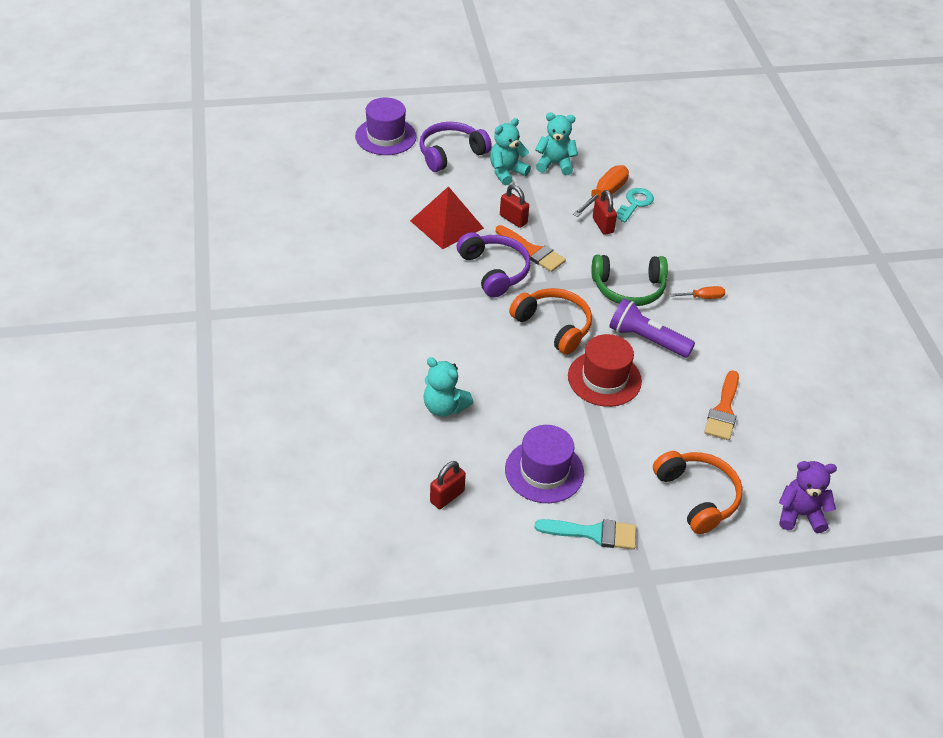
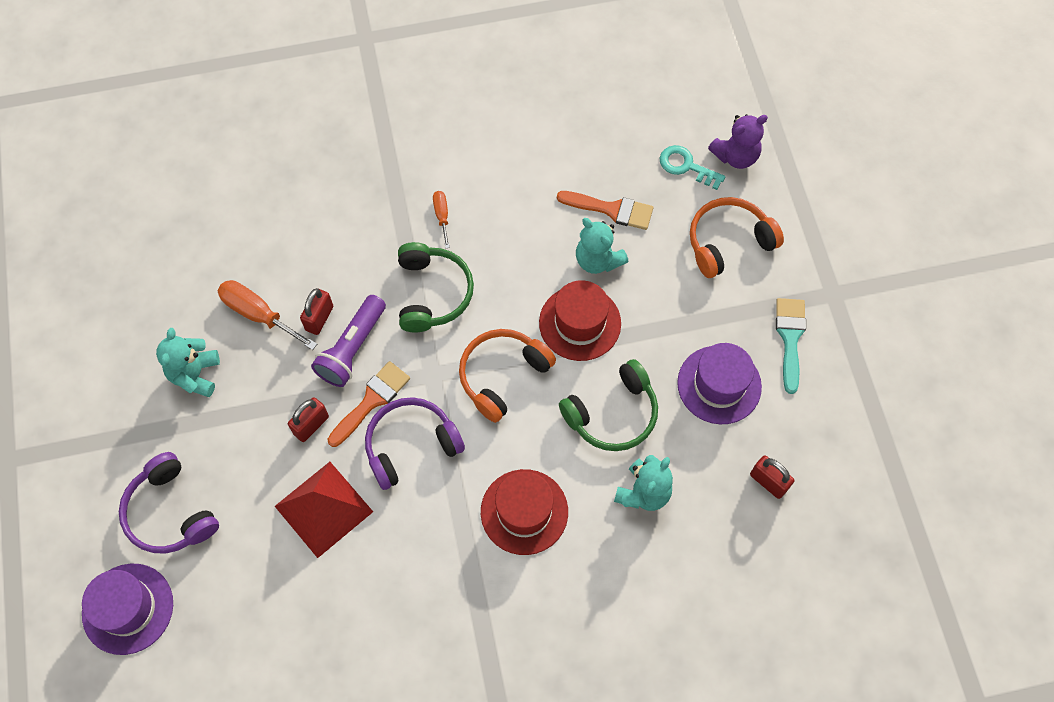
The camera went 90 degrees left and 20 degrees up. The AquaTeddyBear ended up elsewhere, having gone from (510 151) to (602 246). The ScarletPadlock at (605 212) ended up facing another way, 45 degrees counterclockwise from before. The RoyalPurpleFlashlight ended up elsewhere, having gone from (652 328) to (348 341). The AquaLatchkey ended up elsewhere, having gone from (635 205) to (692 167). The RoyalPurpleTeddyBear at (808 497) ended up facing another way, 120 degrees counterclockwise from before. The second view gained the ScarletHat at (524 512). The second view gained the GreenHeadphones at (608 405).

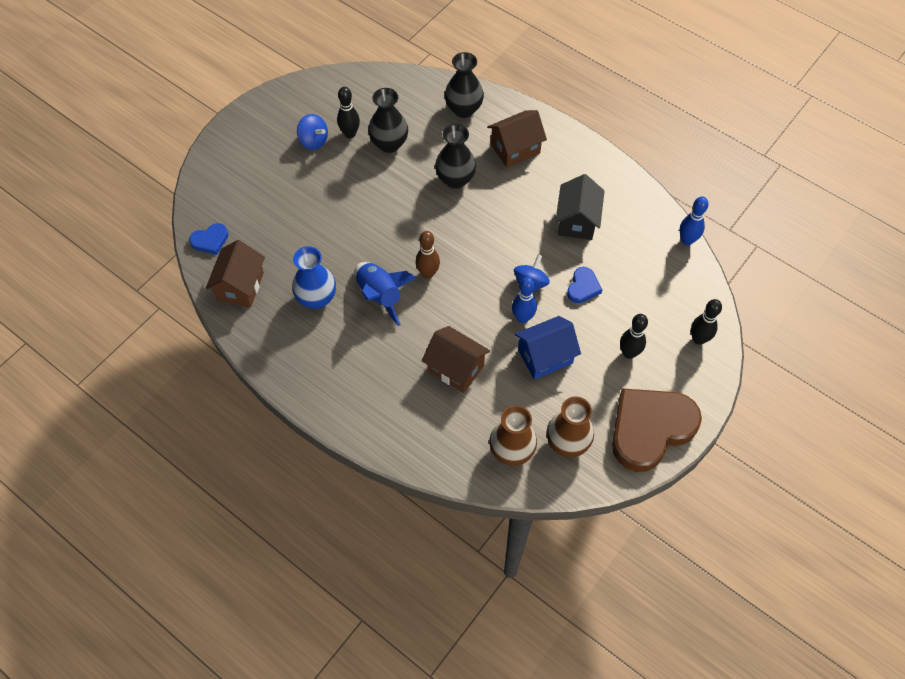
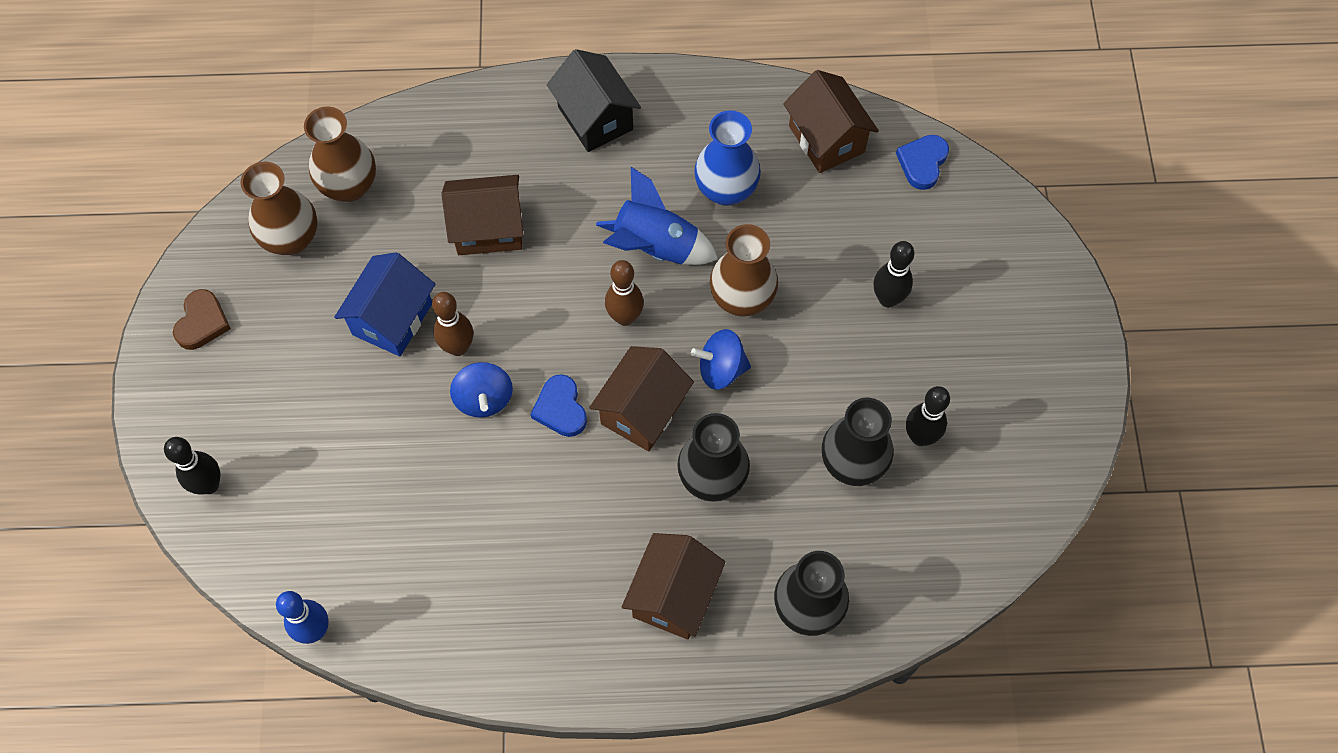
The camera went 140 degrees right and 5 degrees up. The BlueSpinningTop ended up elsewhere, having gone from (312 132) to (721 359). What was the BlueTenpin at (524 300) turned into the BrownTenpin at (452 324). The EbonyToyHouse ended up elsewhere, having gone from (580 207) to (594 100). The BlueHeart ended up elsewhere, having gone from (584 285) to (559 405). The size of the BrownHeart at (657 430) changed by a factor of 0.44. The EbonyTenpin ended up elsewhere, having gone from (634 336) to (894 274). The second view gained the BrownToyHouse at (641 399). The second view gained the BrownVase at (744 270).

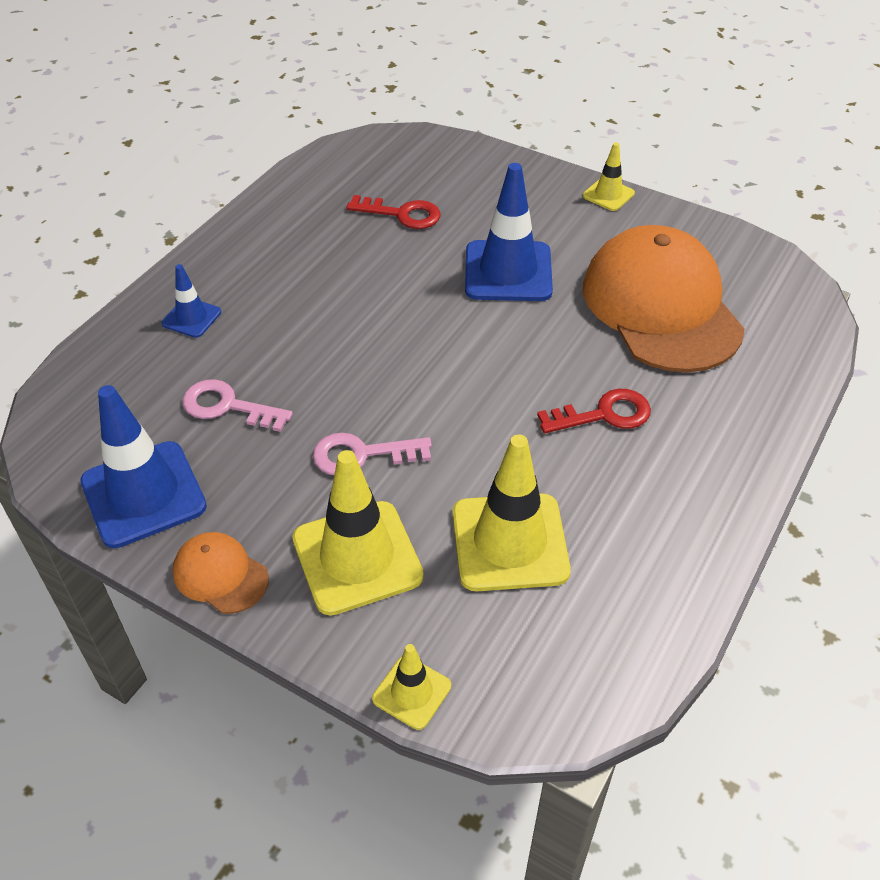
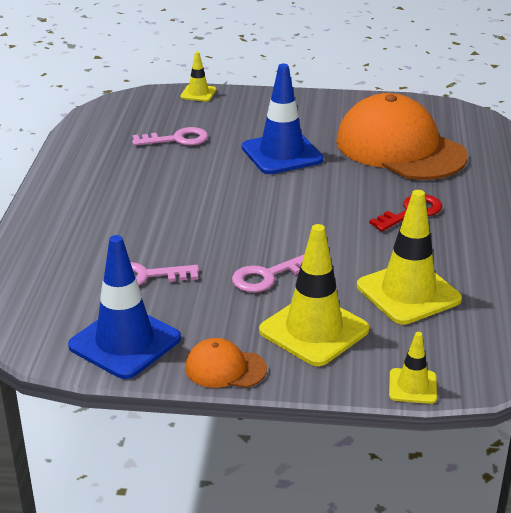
The camera went 25 degrees left and 15 degrees down. The second view lost the BlueSafetyCone at (191 301). What was the ScarletLatchkey at (393 212) turned into the PinkLatchkey at (170 136). The BrightYellowSafetyCone ended up elsewhere, having gone from (609 176) to (198 76).

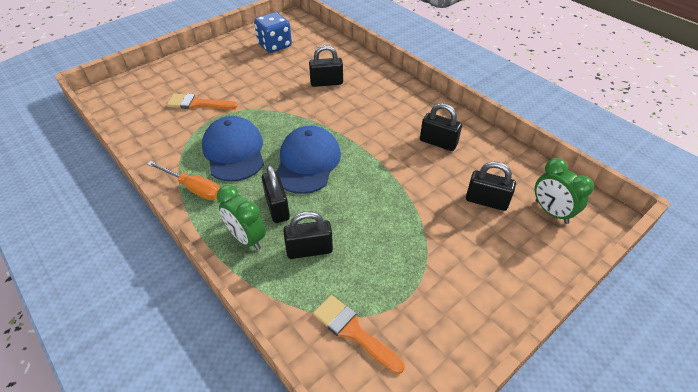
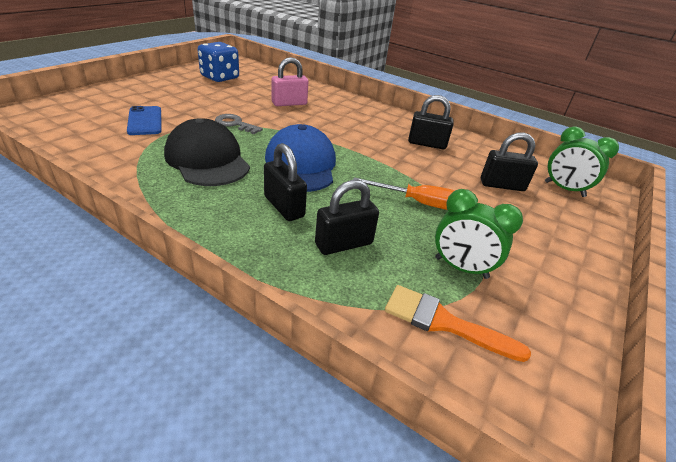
The camera went 20 degrees left and 10 degrees down. The OrangeColouredScrewdriver ended up elsewhere, having gone from (183 180) to (404 193). Where the OrangeColouredBrush stood at (202 101), the BlueMobilePhone came to stand at (144 120). What was the BluePeakedCap at (233 149) turned into the EbonyPeakedCap at (207 152). The GreenClock ended up elsewhere, having gone from (241 217) to (479 234). What was the EbonyPadlock at (326 66) turned into the PinkPadlock at (290 81). The second view gained the AshGreyLatchkey at (239 124).

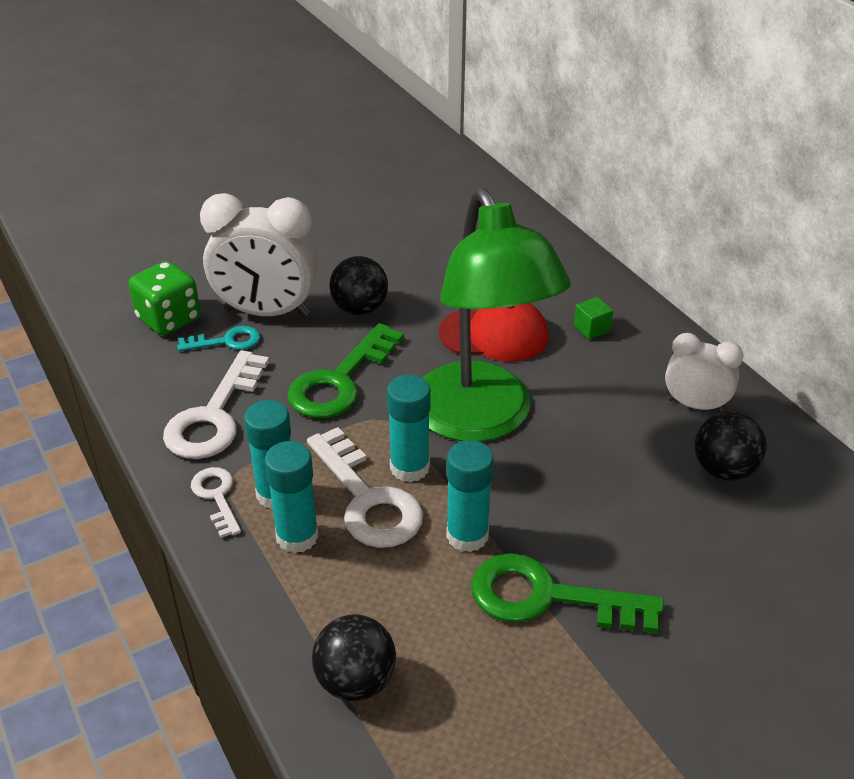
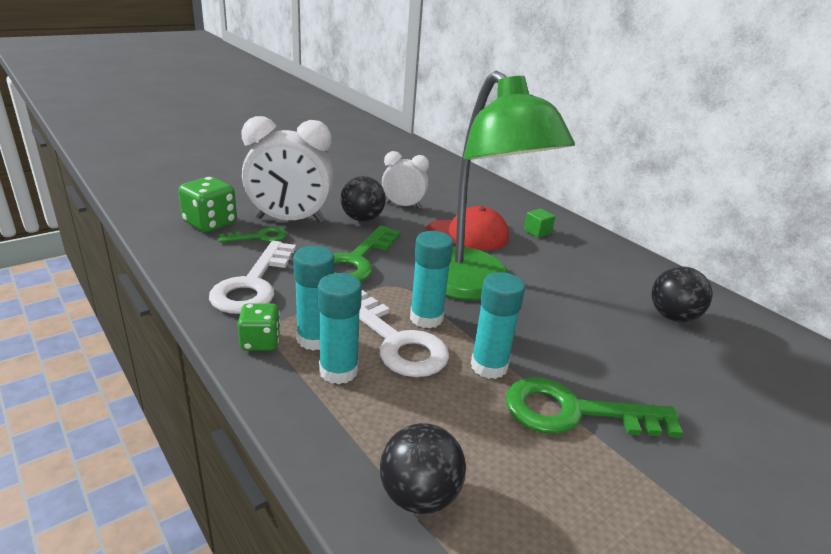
The camera went 10 degrees left and 10 degrees down. What was the AquaLatchkey at (218 338) turned into the GreenLatchkey at (252 235). Where the WhiteLatchkey stood at (216 502), the GreenDie came to stand at (259 327). The WhiteClock ended up elsewhere, having gone from (704 372) to (405 180).

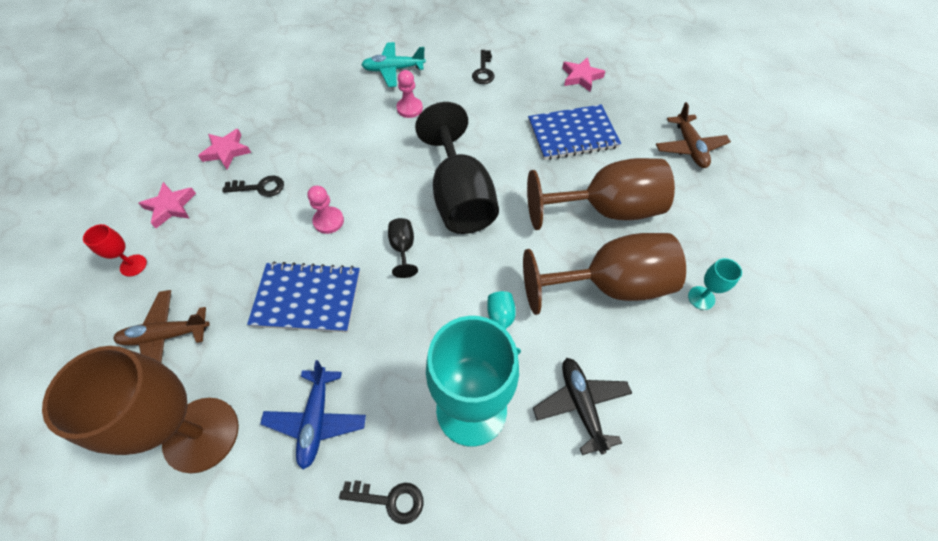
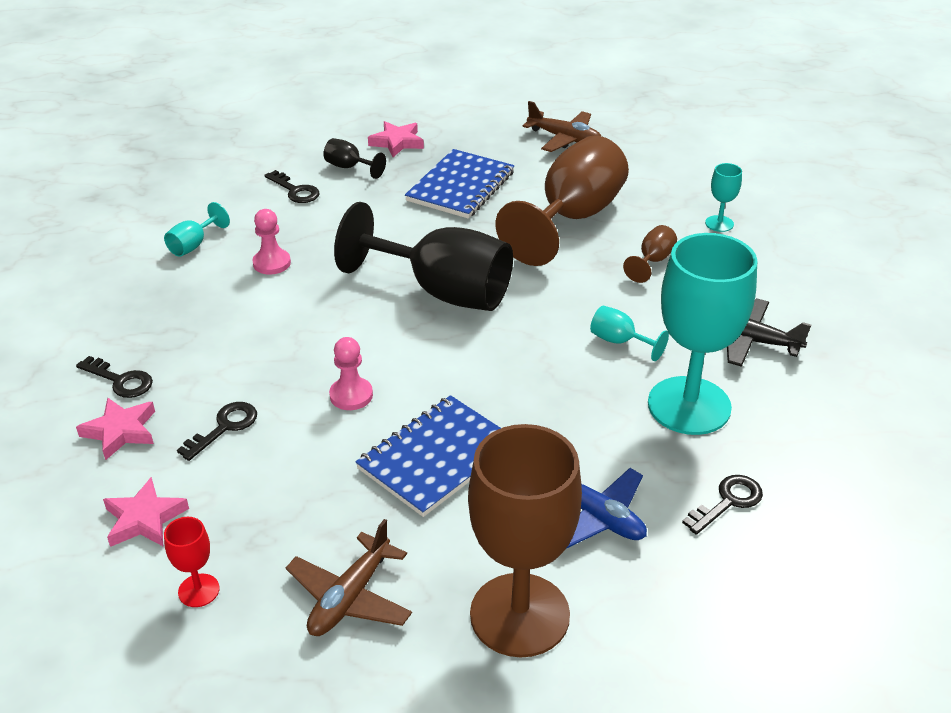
The camera went 50 degrees left and 20 degrees down. Where the AquaAeroplane stood at (394 64), the AquaGoblet came to stand at (197 229). The EbonyGoblet ended up elsewhere, having gone from (403 248) to (354 158). The size of the BrownGoblet at (604 274) changed by a factor of 0.42. The second view gained the EbonyLatchkey at (114 377).

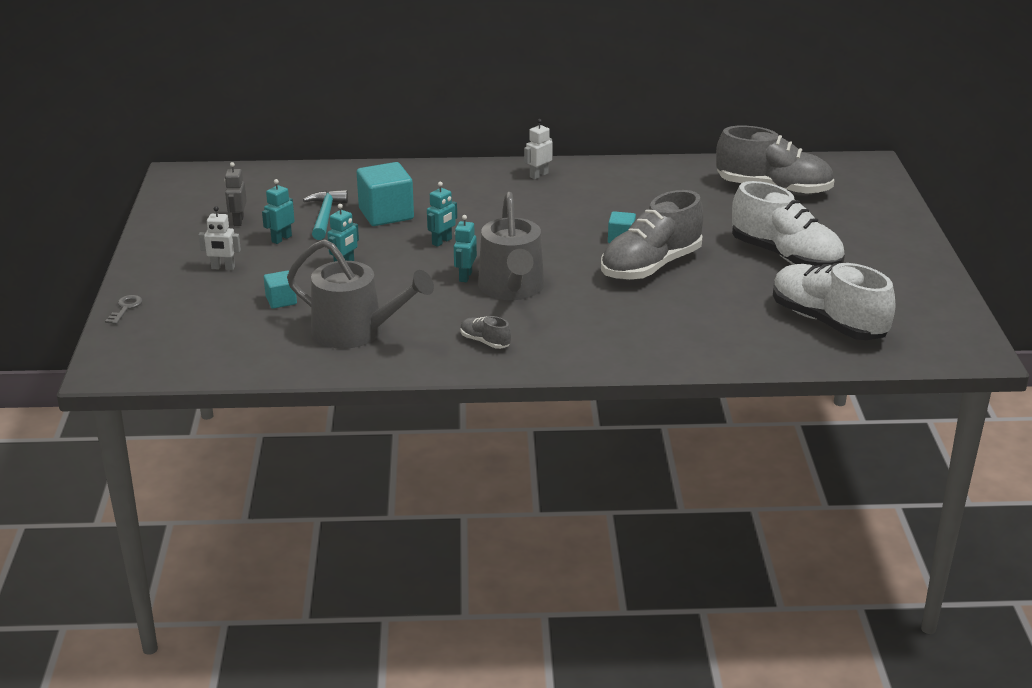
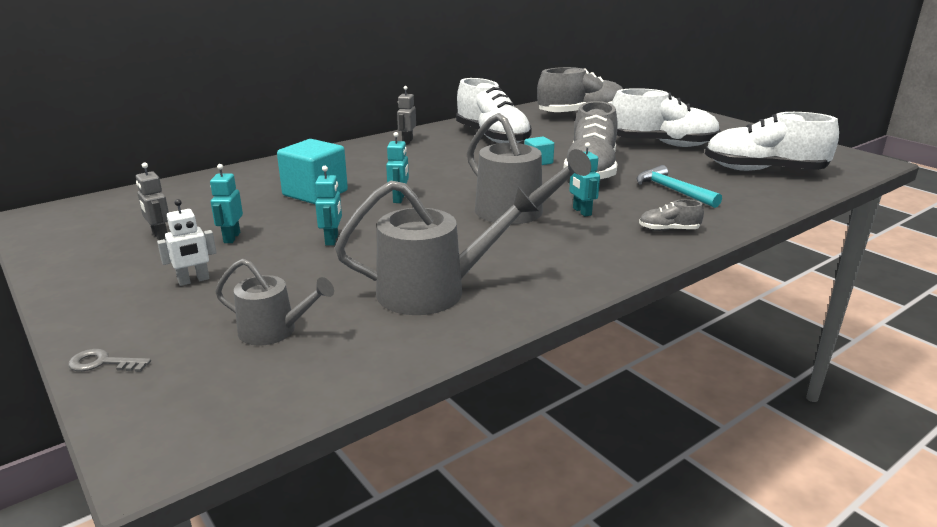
The camera went 35 degrees left and 5 degrees down. The AshGreyLatchkey at (123 309) ended up facing another way, 60 degrees counterclockwise from before. The second view lost the AquaCube at (280 290). The AquaClawHammer ended up elsewhere, having gone from (325 215) to (679 186). The AquaToyRobot ended up elsewhere, having gone from (465 248) to (584 179). The AshGreyLaceUpShoe ended up elsewhere, having gone from (486 332) to (671 215). What was the WhiteToyRobot at (538 149) turned into the AshGreyToyRobot at (406 115). The second view gained the AshGreySprinklingCan at (274 302). The second view gained the WhiteLaceUpShoe at (494 110).

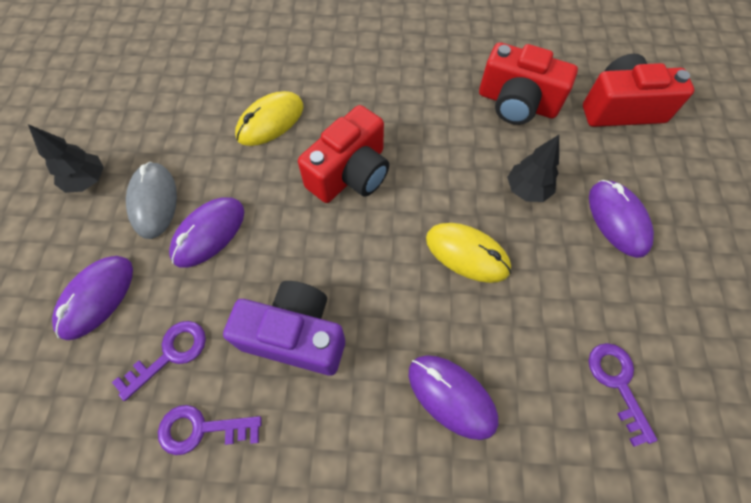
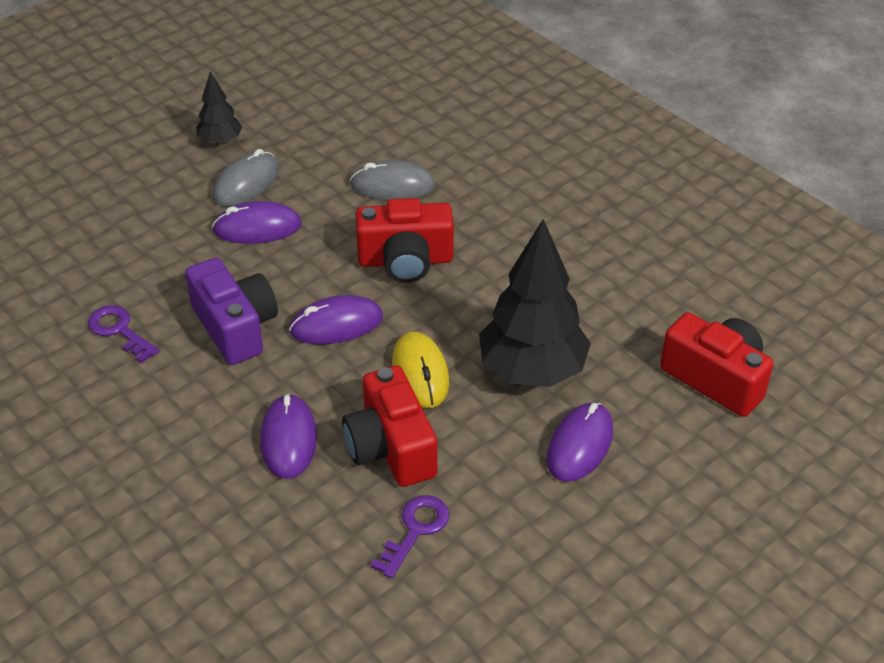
The camera went 45 degrees right and 20 degrees down. The RoyalPurpleComputerMouse ended up elsewhere, having gone from (92 298) to (336 320). The second view lost the RoyalPurpleLatchkey at (159 361). What was the BrightYellowComputerMouse at (269 118) turned into the AshGreyComputerMouse at (392 180). The ScarletPhotoCamera ended up elsewhere, having gone from (528 83) to (390 426). The size of the EbonyTree at (533 168) changed by a factor of 2.00.

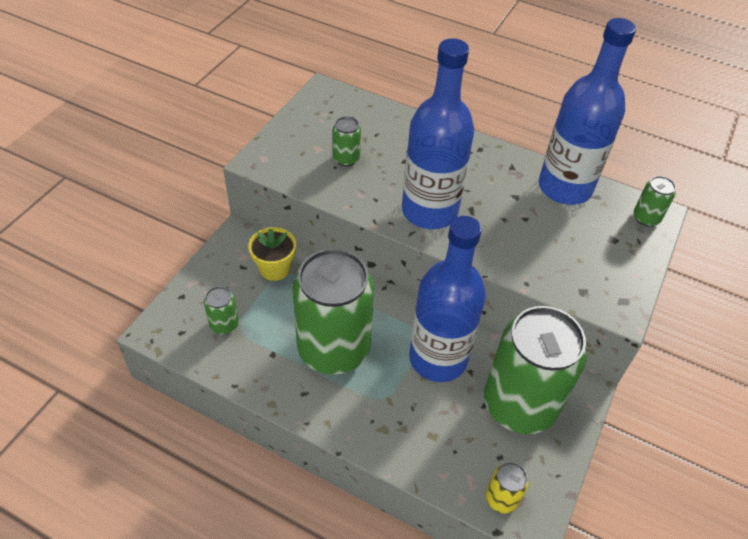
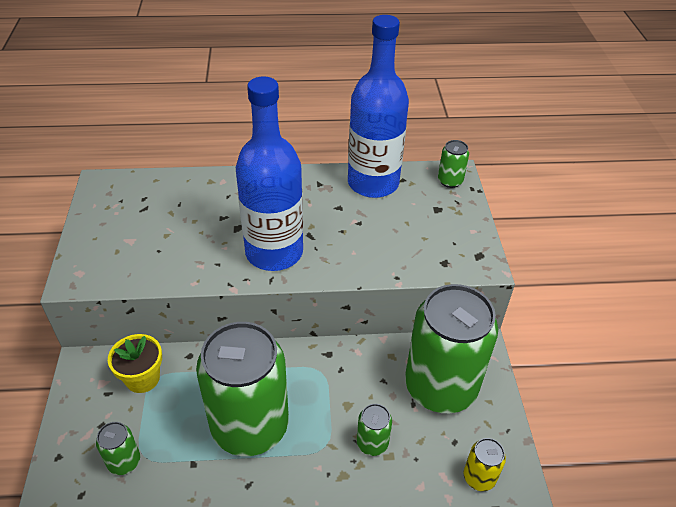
The camera went 30 degrees left and 5 degrees down. The GreenSodaCan ended up elsewhere, having gone from (347 141) to (374 430). The second view lost the BlueFlask at (447 299).

